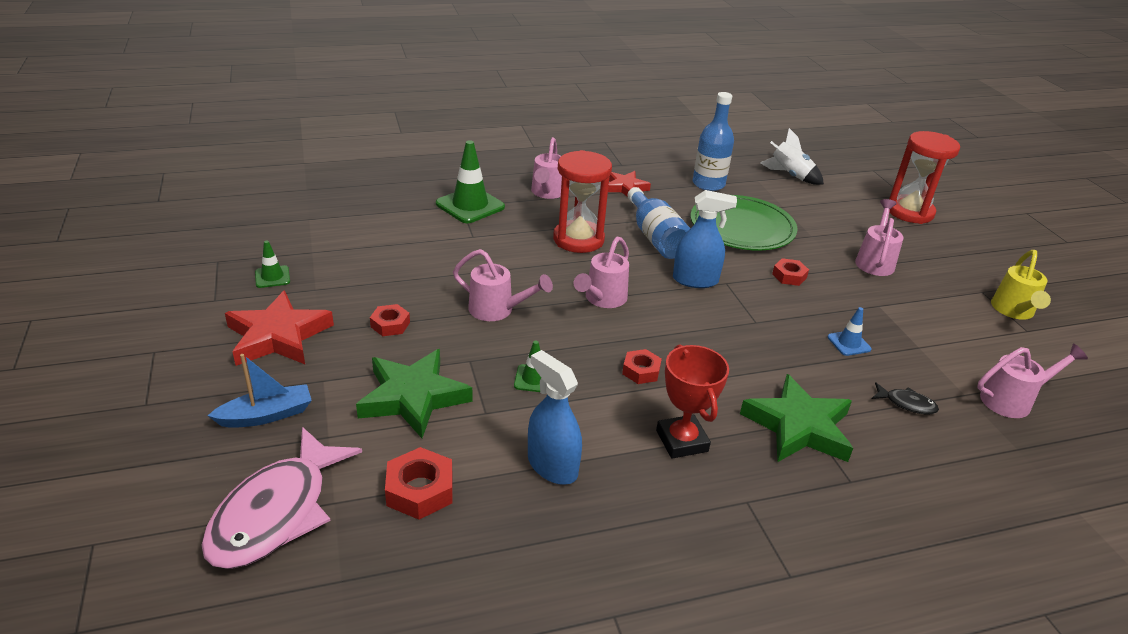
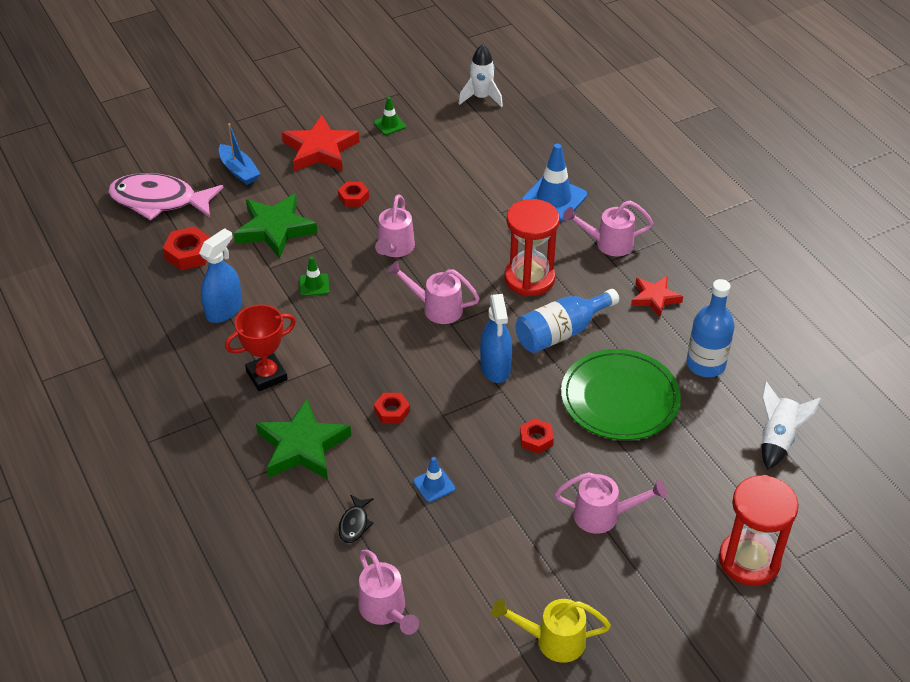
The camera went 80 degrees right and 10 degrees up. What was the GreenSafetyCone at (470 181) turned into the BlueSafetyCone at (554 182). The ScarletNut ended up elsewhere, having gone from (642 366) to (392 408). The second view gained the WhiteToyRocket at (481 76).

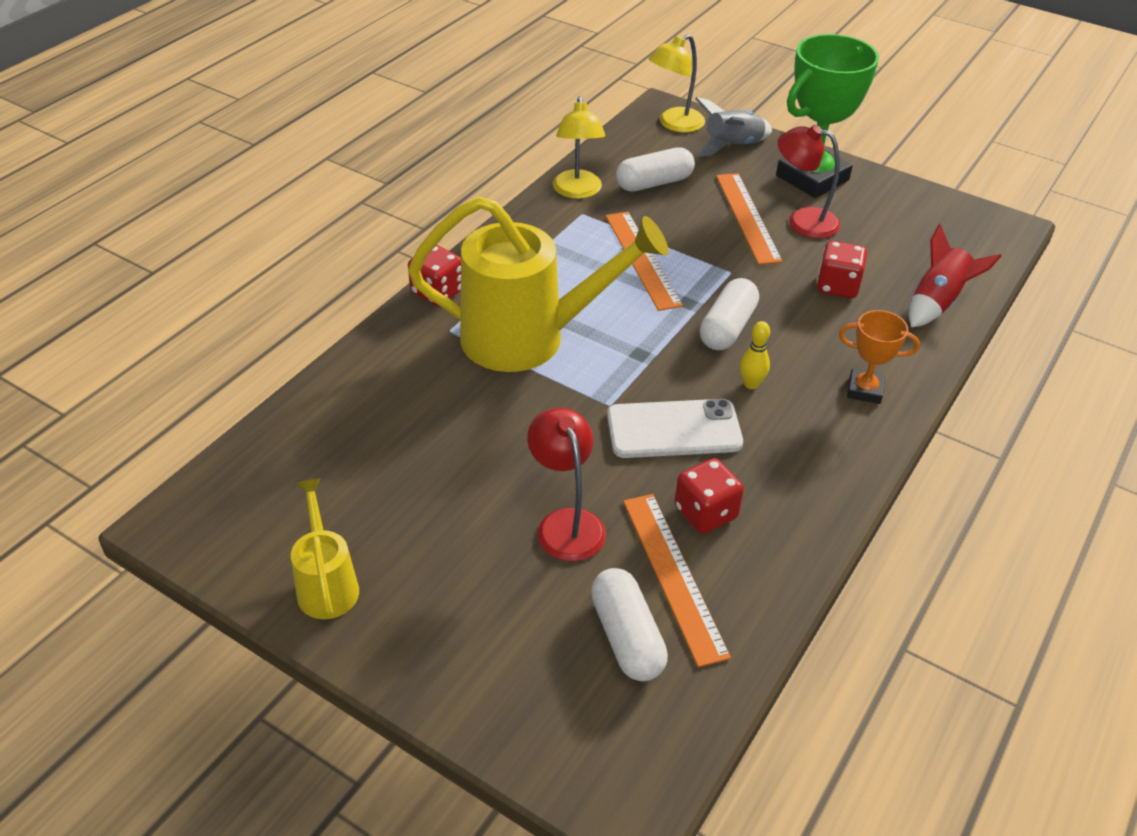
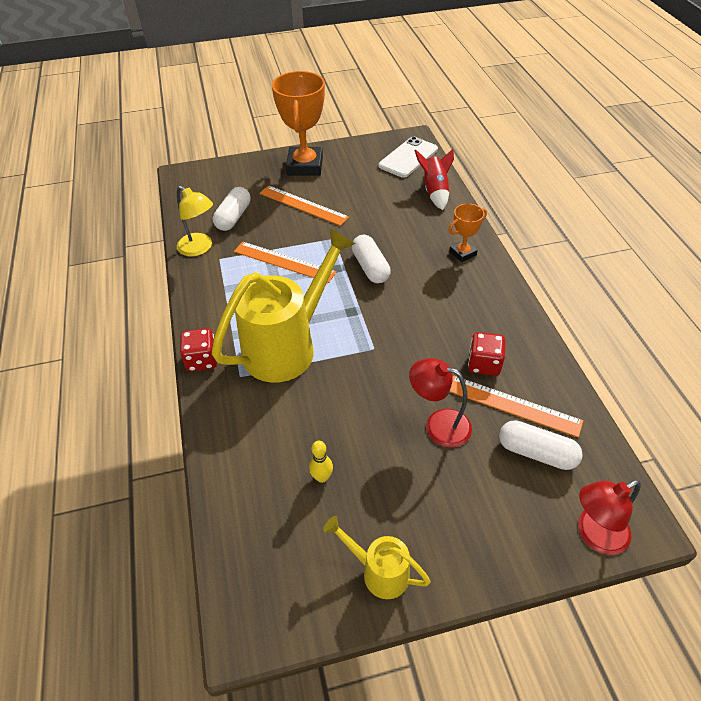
The camera went 45 degrees left and 5 degrees up. The WhiteMobilePhone ended up elsewhere, having gone from (675 428) to (408 157). The second view lost the BrightYellowLamp at (677 83). The second view lost the AshGreyToyRocket at (733 127). The BrightYellowTenpin ended up elsewhere, having gone from (755 355) to (321 462). What was the GreenAwardCup at (827 116) turned into the OrangeColouredAwardCup at (298 123). The ScarletLamp ended up elsewhere, having gone from (809 181) to (609 517). The second view lost the ScarletDie at (842 269).

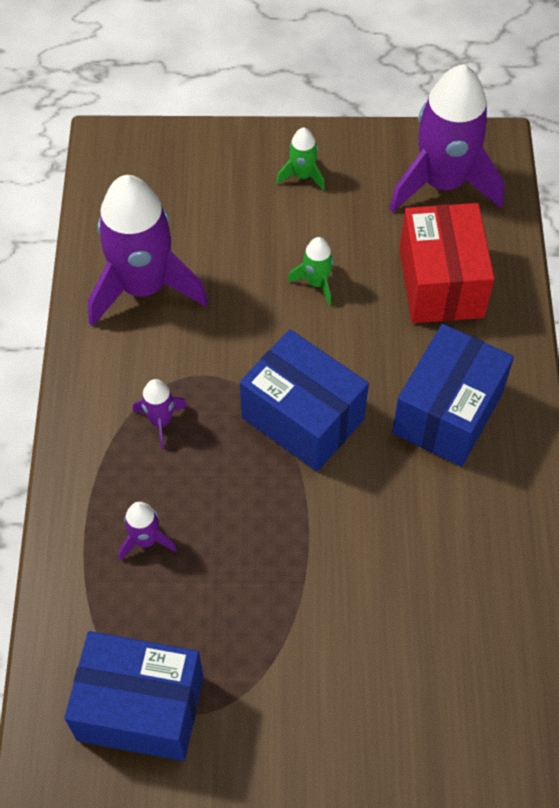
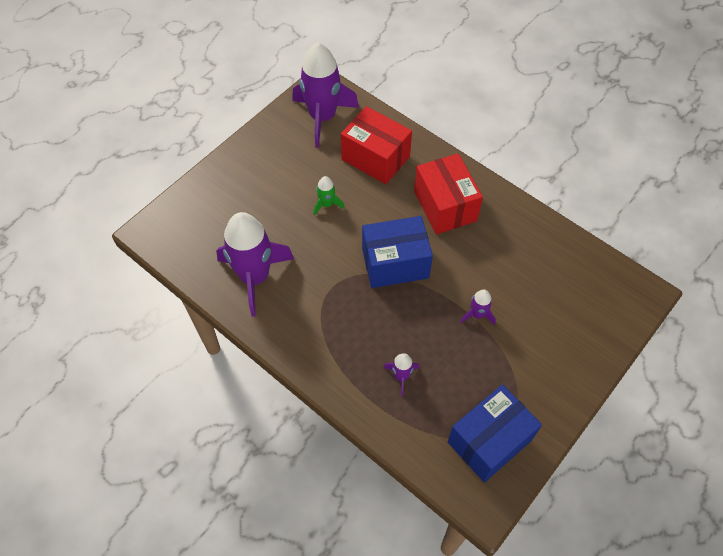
The camera went 50 degrees left and 0 degrees up. The RoyalPurpleToyRocket ended up elsewhere, having gone from (160 414) to (478 307). The second view lost the GreenToyRocket at (300 159). What was the BluePackage at (453 395) turned into the ScarletPackage at (448 193).

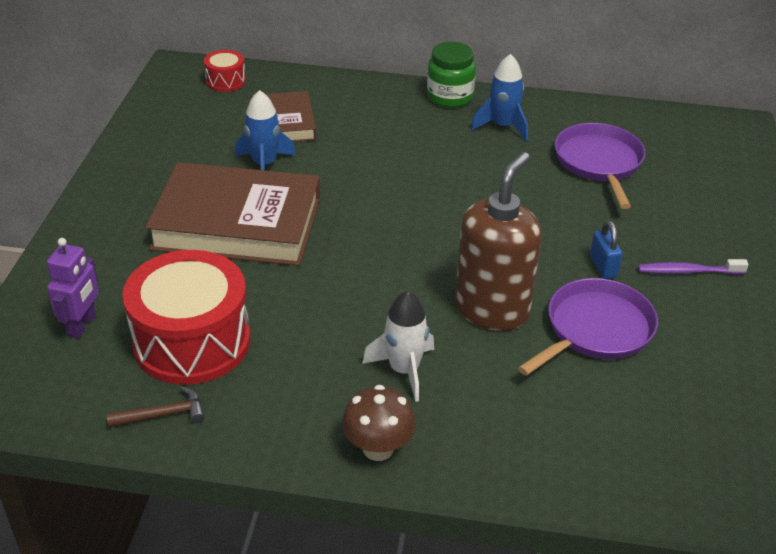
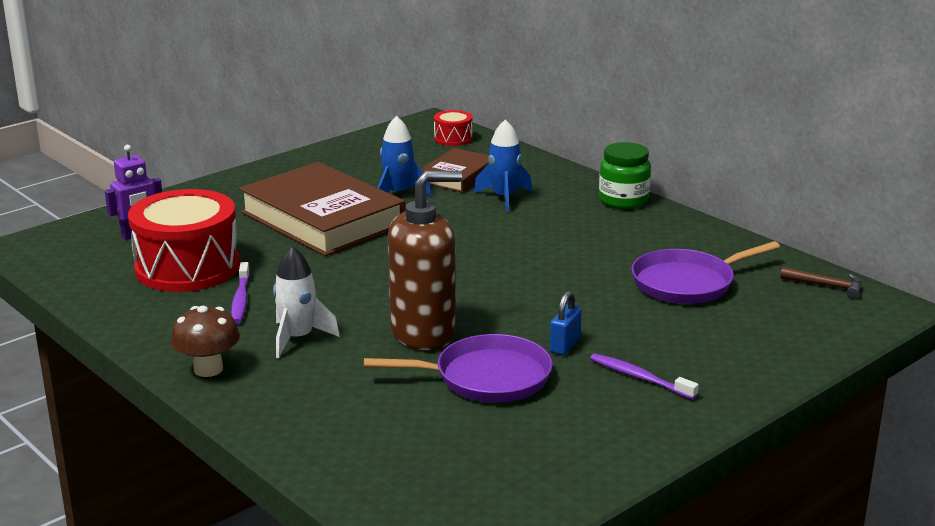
The camera went 40 degrees right and 15 degrees down. The BrownClawHammer ended up elsewhere, having gone from (155 407) to (821 282). The BlueToyRocket ended up elsewhere, having gone from (499 97) to (503 165). The RoyalPurplePan at (600 166) ended up facing another way, 150 degrees counterclockwise from before. The second view gained the RoyalPurpleToothBrush at (240 293).

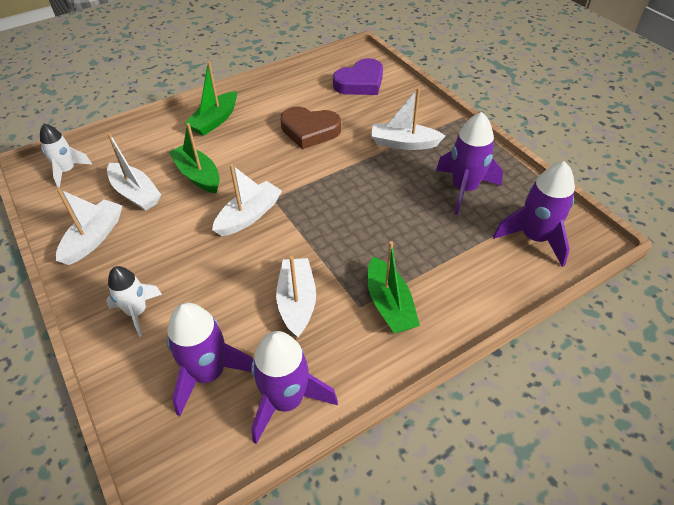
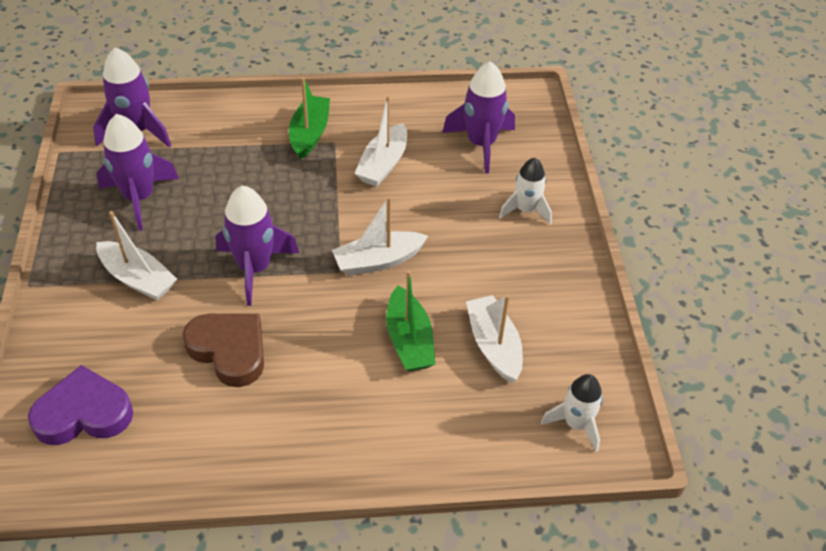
The camera went 155 degrees left and 0 degrees up. The second view lost the WhiteBoat at (89 226). The second view lost the GreenBoat at (210 98). The RoyalPurpleToyRocket ended up elsewhere, having gone from (294 387) to (257 245).

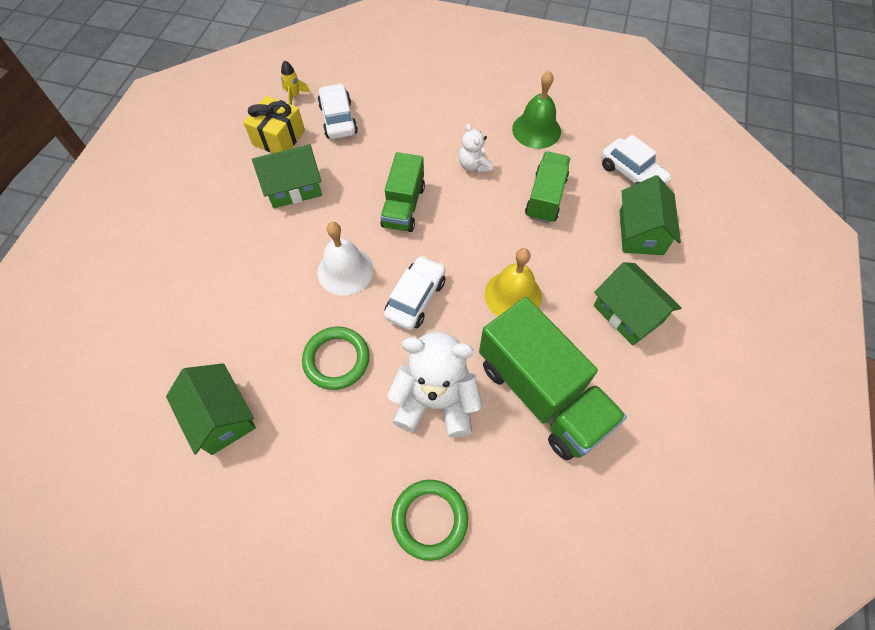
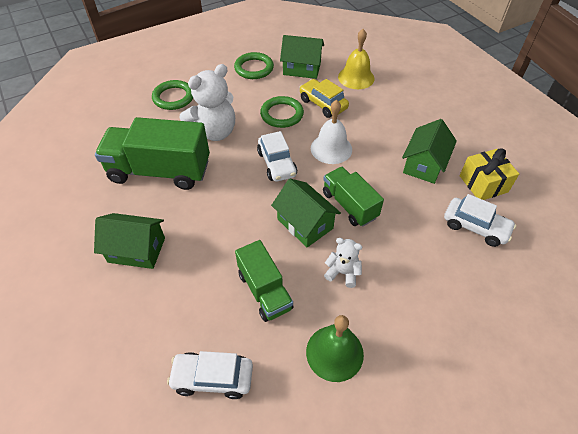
The camera went 135 degrees right and 10 degrees down. The second view lost the BrightYellowToyRocket at (295 82). The BrightYellowHandBell ended up elsewhere, having gone from (513 282) to (356 59). The GreenToyHouse ended up elsewhere, having gone from (650 215) to (306 213). The second view gained the GreenHoop at (254 65). The second view gained the BrightYellowAutomobile at (324 98).

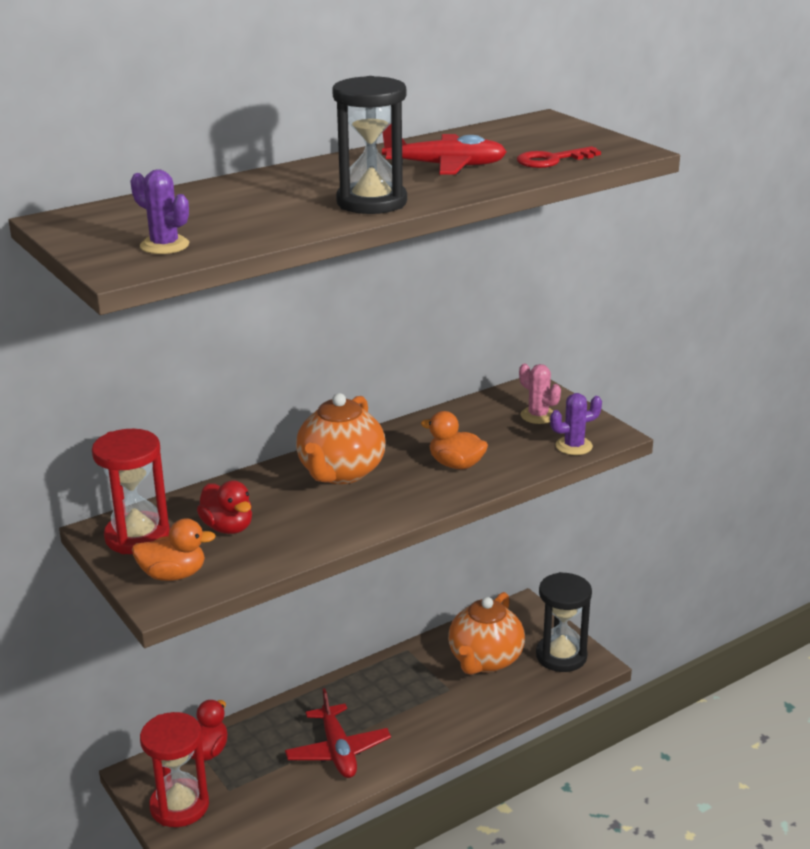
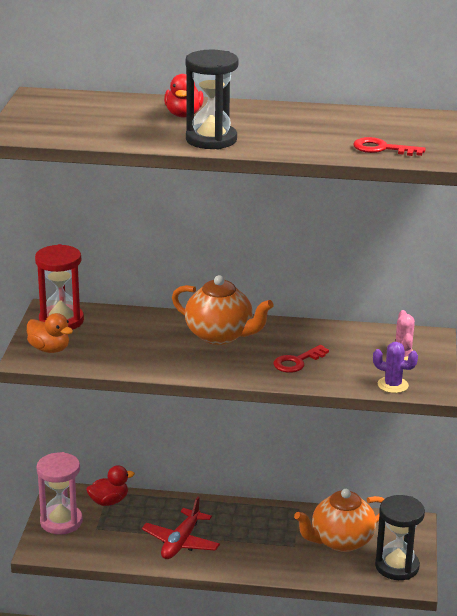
The camera went 40 degrees right and 0 degrees up. The second view lost the RoyalPurplePricklyPlant at (159 211). What was the ScarletSandglass at (174 769) turned into the PinkSandglass at (59 493). The ScarletRubberDuck ended up elsewhere, having gone from (224 507) to (184 95). The OrangeColouredTeapot at (340 438) ended up facing another way, 120 degrees counterclockwise from before. The second view lost the ScarletAeroplane at (444 149). Where the OrangeColouredRubberDuck stood at (454 440), the ScarletLatchkey came to stand at (301 359).

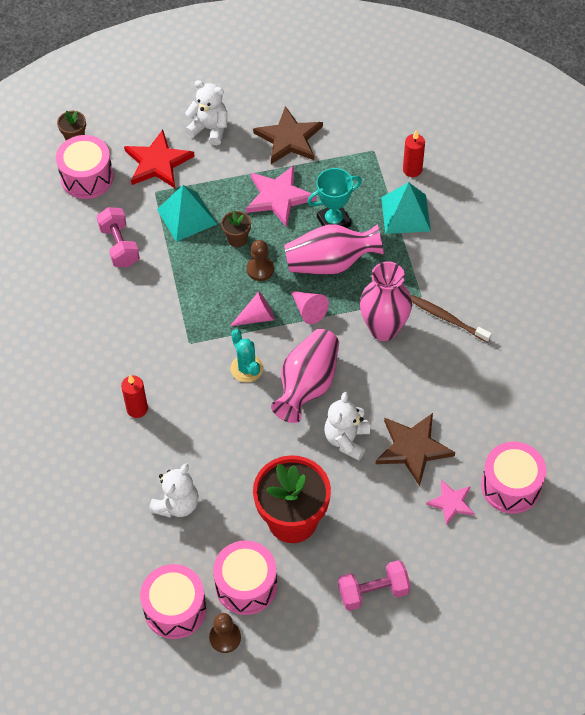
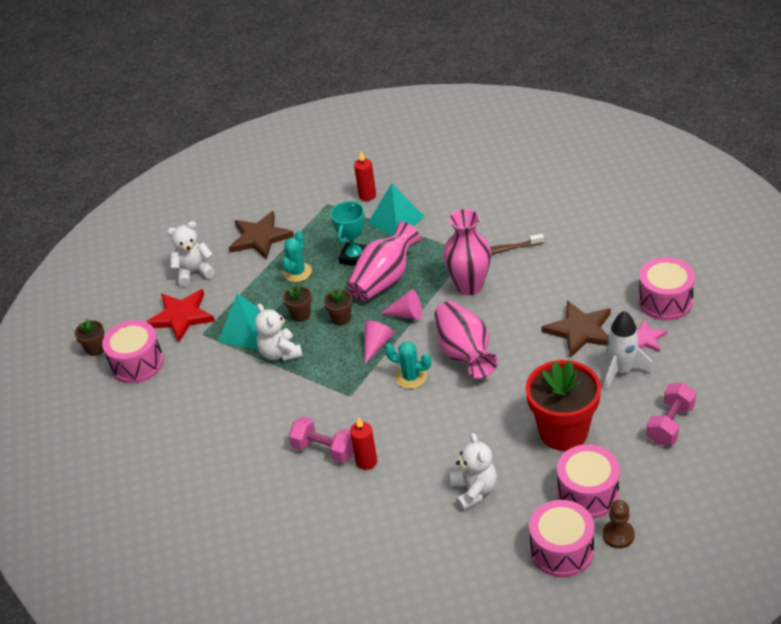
The camera went 40 degrees left and 15 degrees down. The PinkFreeWeight ended up elsewhere, having gone from (118 237) to (321 439). Where the PinkFivePointedStar stood at (281 196), the AquaPricklyPlant came to stand at (297 256). Where the BrownPawn stood at (260 260), the BrownPlantPot came to stand at (338 306). The WhiteTeddyBear ended up elsewhere, having gone from (347 426) to (279 332). The second view gained the WhiteToyRocket at (628 351).

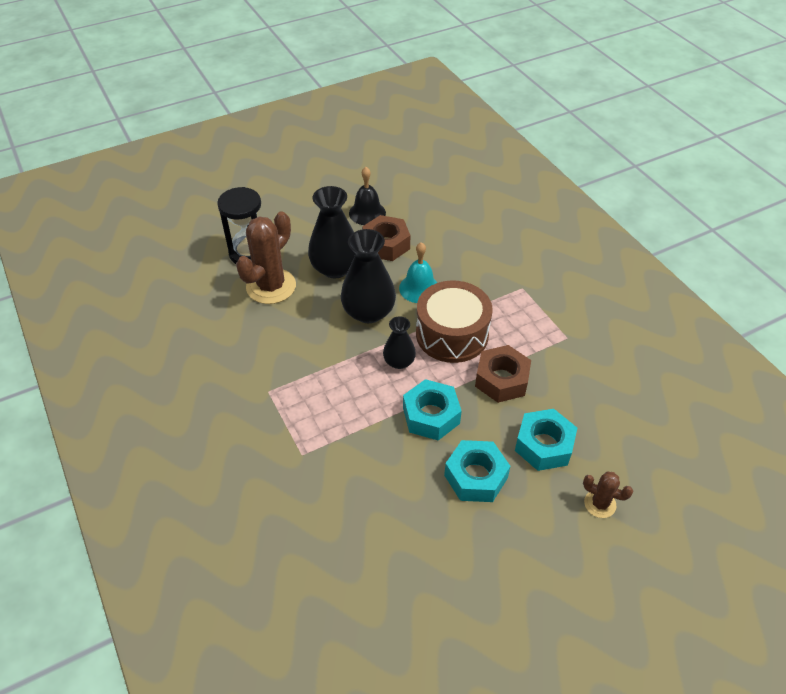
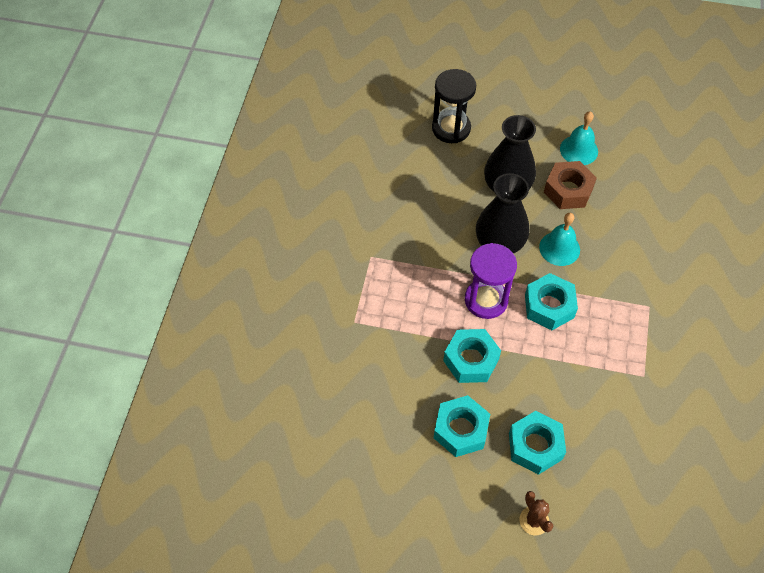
The camera went 40 degrees right and 10 degrees up. The second view lost the BrownPricklyPlant at (266 258). What was the EbonyHandBell at (367 196) turned into the AquaHandBell at (579 138). Where the EbonyVase stood at (399 342), the RoyalPurpleSandglass came to stand at (491 281). Where the BrownToyDrum stood at (454 322), the AquaNut came to stand at (551 301). The second view lost the BrownNut at (503 374).

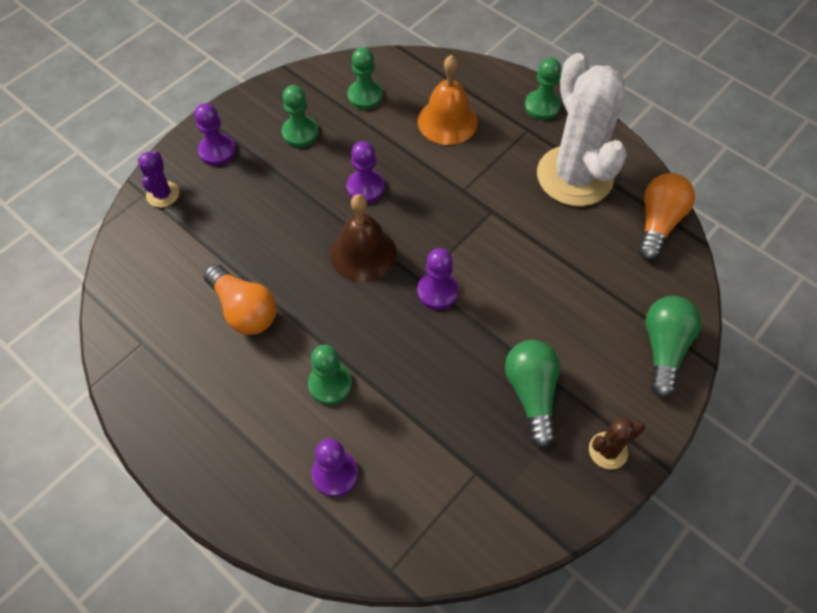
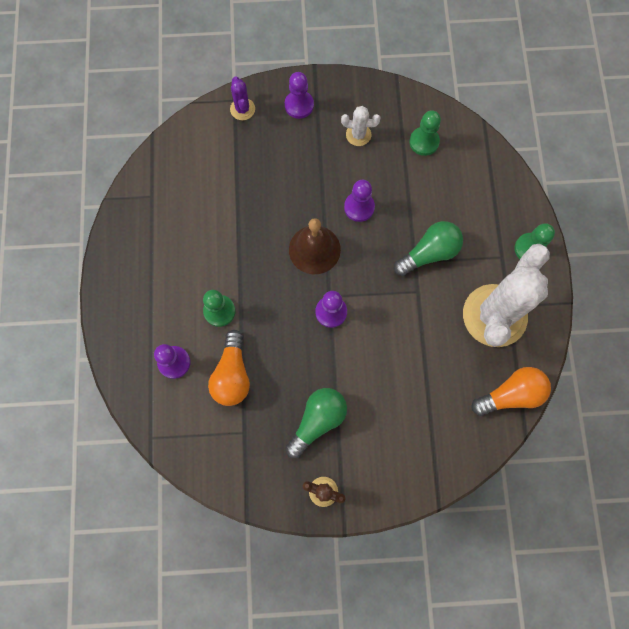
The camera went 45 degrees right and 15 degrees up. The RoyalPurplePricklyPlant at (158 179) ended up facing another way, 60 degrees counterclockwise from before. The OrangeColouredLightBulb ended up elsewhere, having gone from (239 299) to (229 368). Where the GreenPawn stood at (300 116), the WhitePricklyPlant came to stand at (361 126). The second view lost the OrangeColouredHandBell at (448 100). The GreenLightBulb ended up elsewhere, having gone from (673 347) to (428 248).

